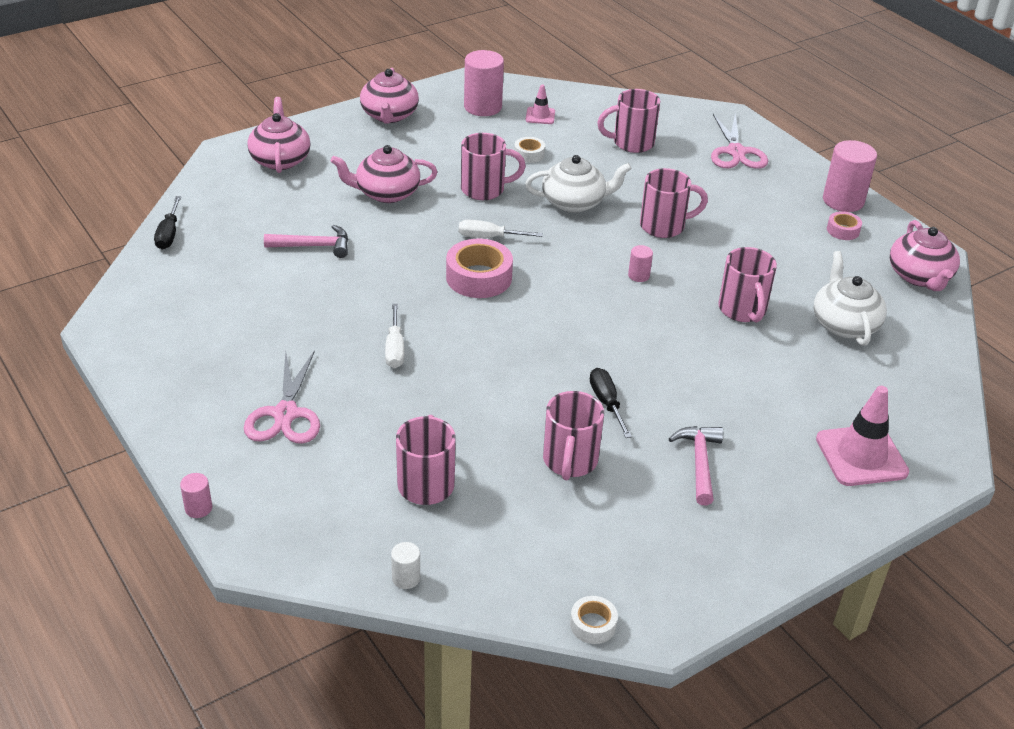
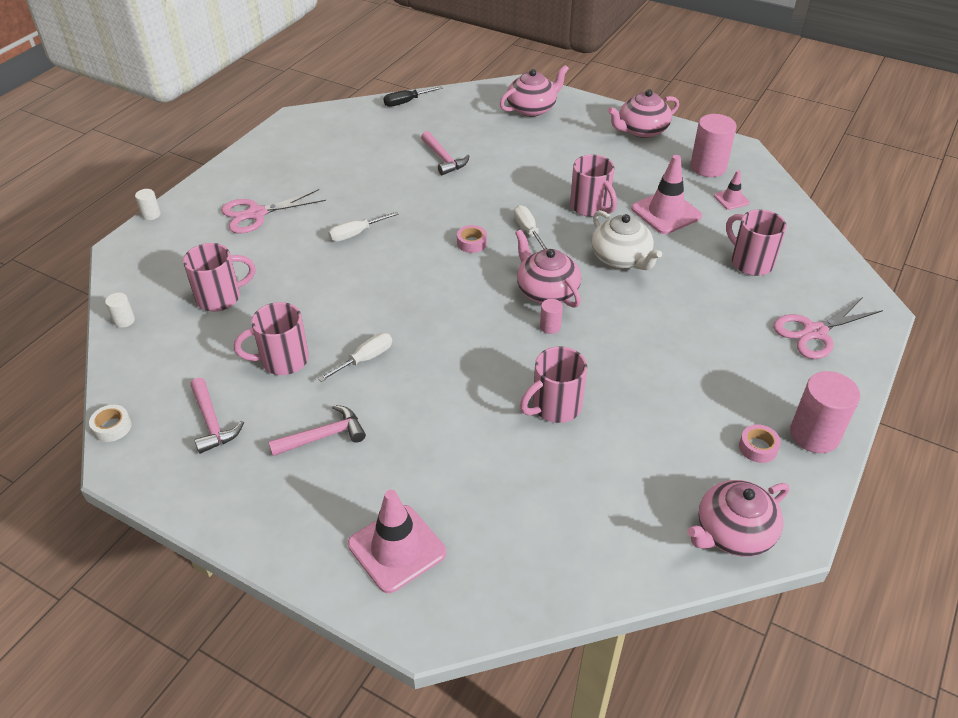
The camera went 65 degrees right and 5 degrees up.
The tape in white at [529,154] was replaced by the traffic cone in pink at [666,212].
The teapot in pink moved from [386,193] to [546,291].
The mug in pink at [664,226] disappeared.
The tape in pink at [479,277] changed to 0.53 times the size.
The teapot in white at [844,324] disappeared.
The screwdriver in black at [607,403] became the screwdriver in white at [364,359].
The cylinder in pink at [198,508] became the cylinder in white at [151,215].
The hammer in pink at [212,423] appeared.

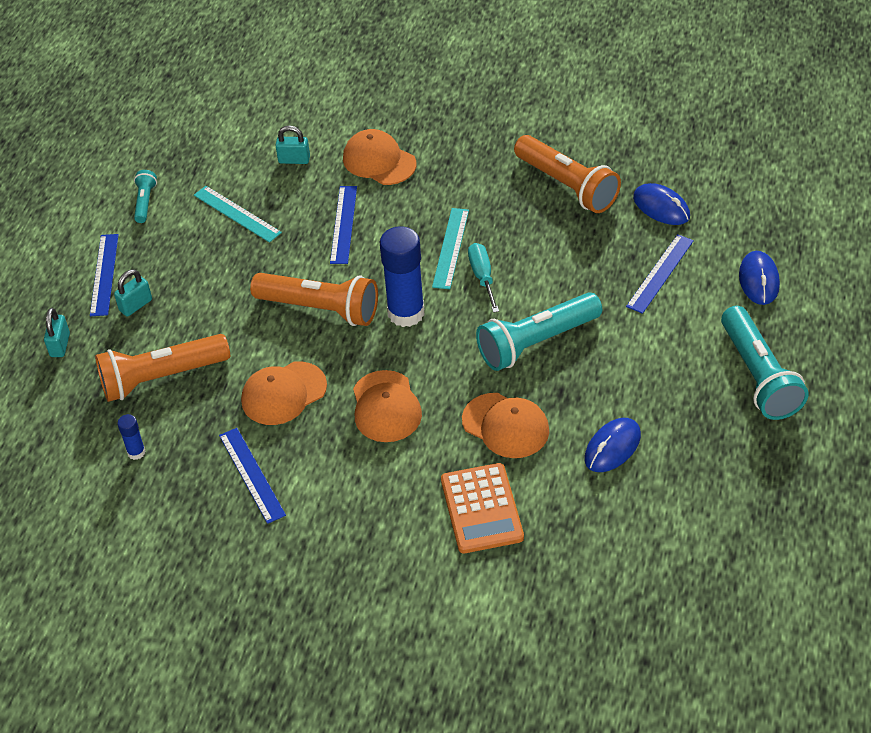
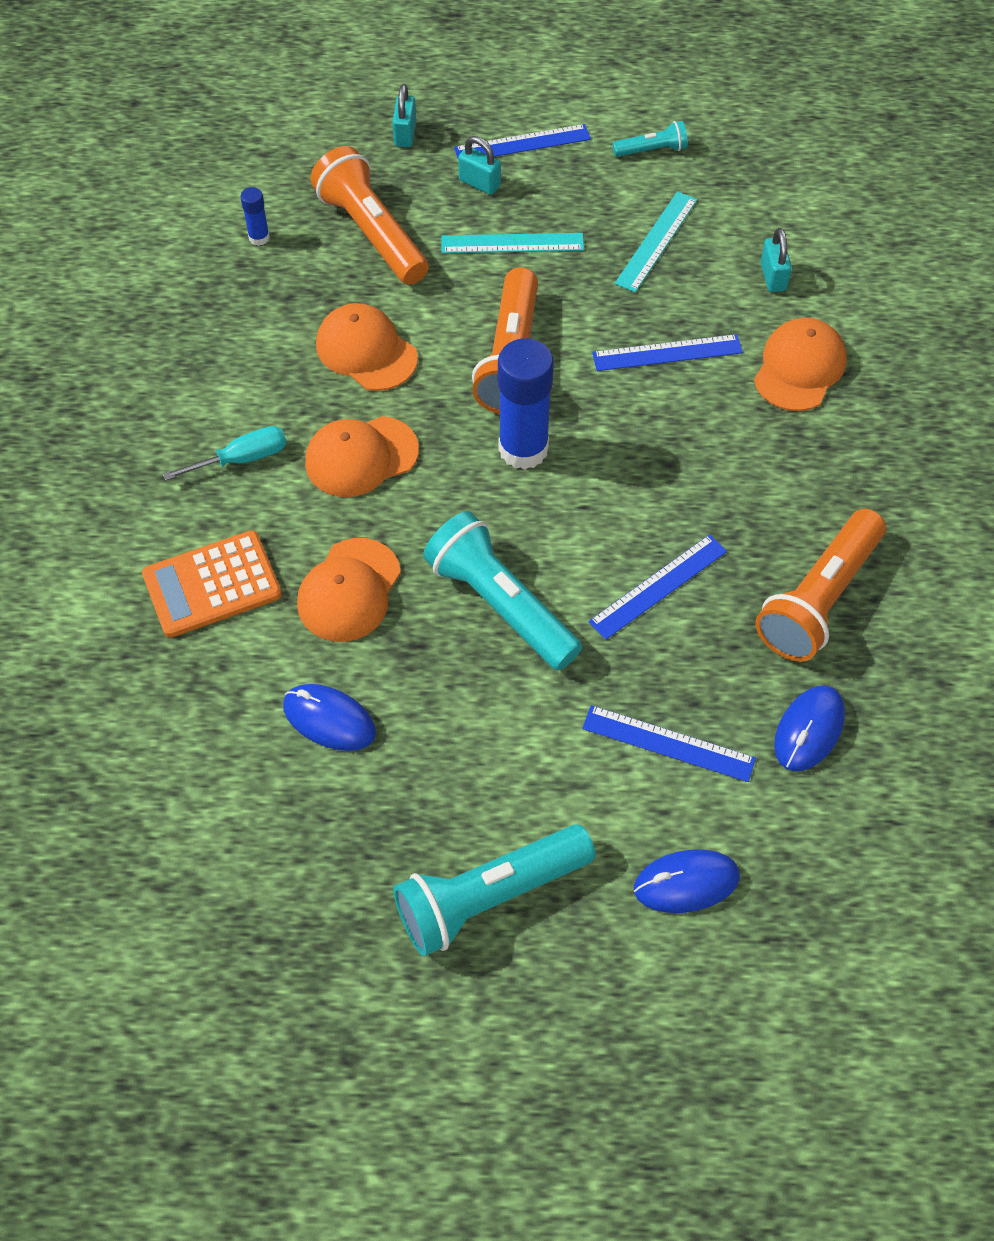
The camera went 75 degrees right and 10 degrees up.
The ruler in turquoise moved from [450,248] to [512,243].
The screwdriver in turquoise moved from [482,277] to [242,459].
The padlock in turquoise at [60,345] turned 75 degrees counterclockwise.
The ruler in blue moved from [252,474] to [658,586].

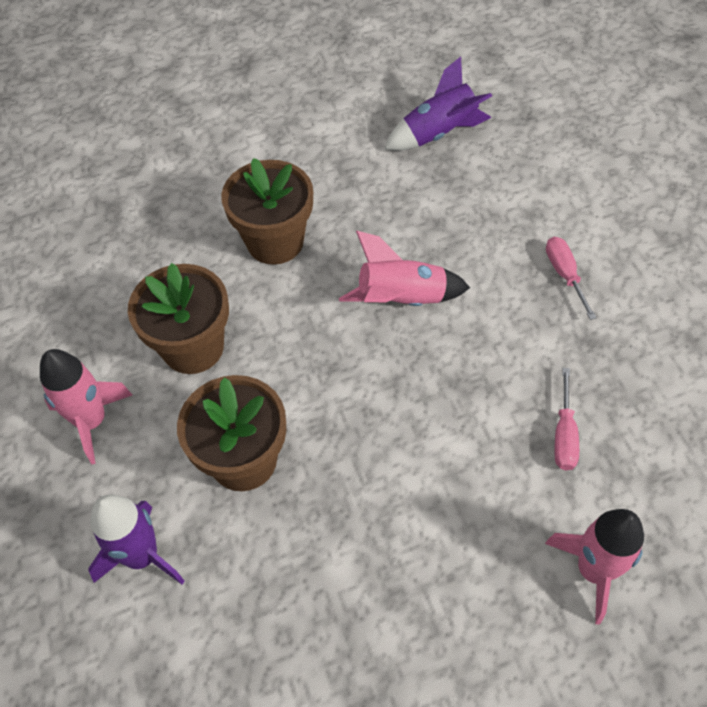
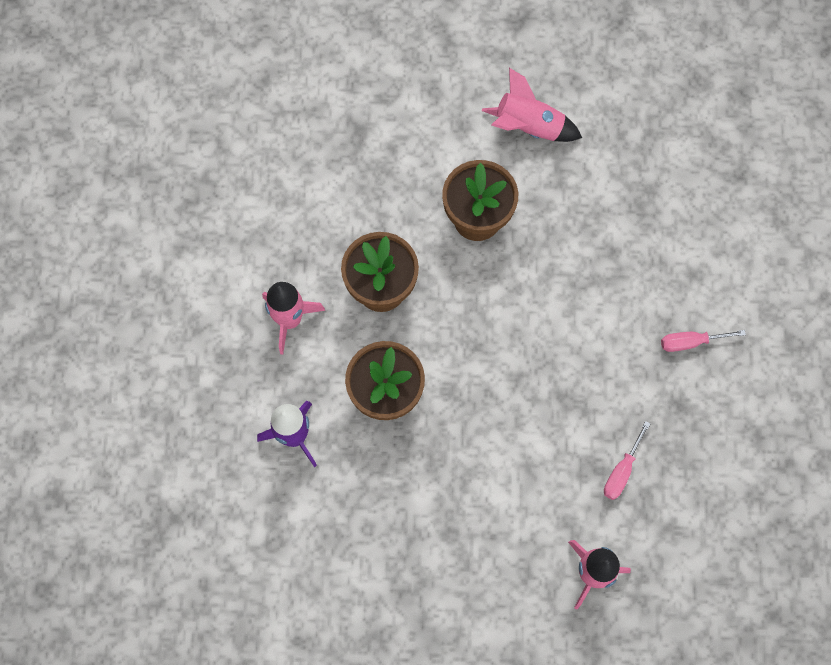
The camera went 20 degrees right and 15 degrees up.
The rocket in purple at [439,133] disappeared.
The rocket in pink moved from [401,299] to [528,127].
The screwdriver in pink at [565,275] turned 105 degrees counterclockwise.

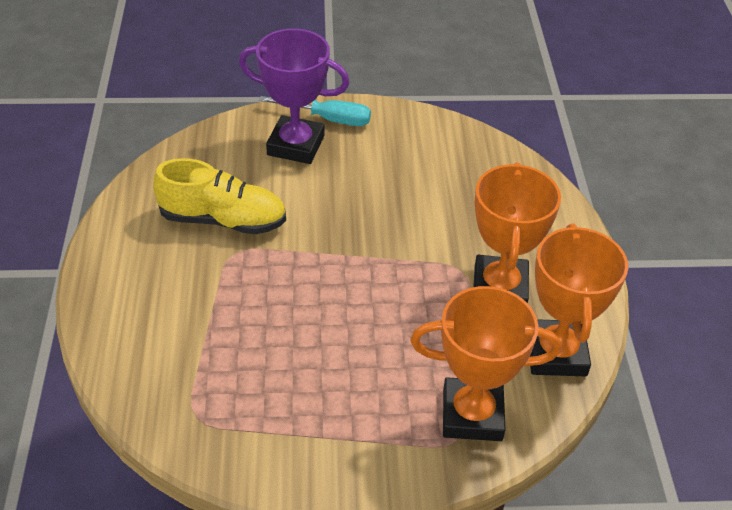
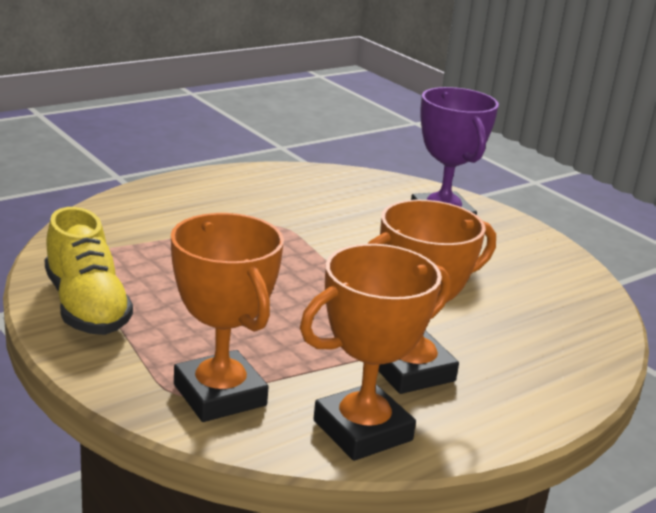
The camera went 55 degrees right and 20 degrees down.
The screwdriver in turquoise at [328,119] disappeared.
The shoe in yellow moved from [223,220] to [86,306].

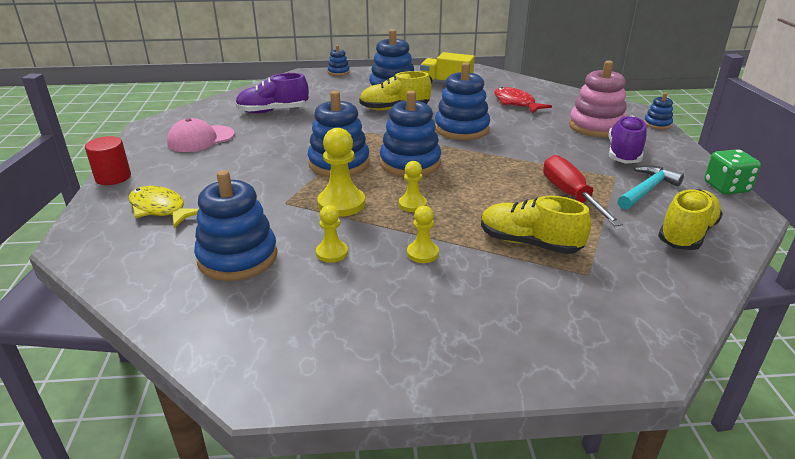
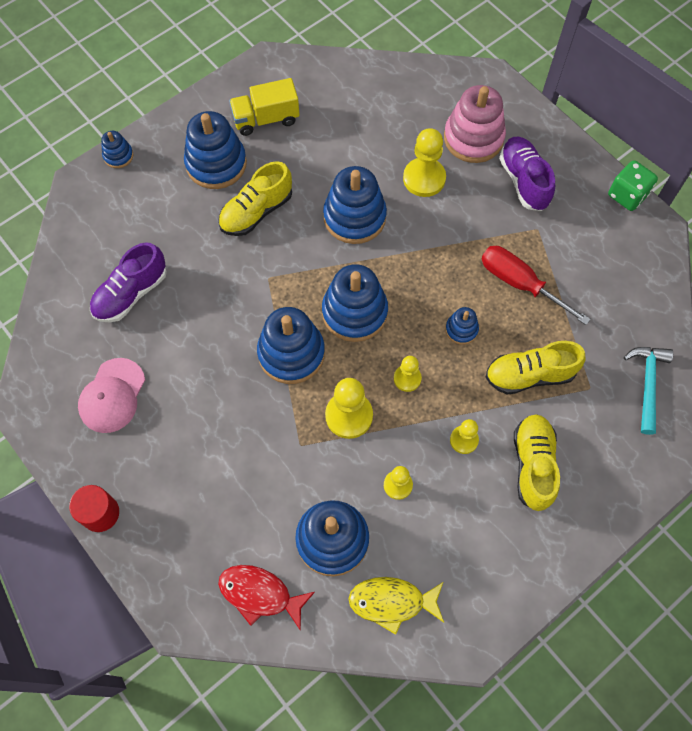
The camera went 35 degrees left and 35 degrees up.
The fish in red moved from [516,103] to [260,594].
The stacking toy in blue moved from [657,124] to [461,329].
The hammer in turquoise moved from [647,190] to [647,384].
The fish in yellow moved from [160,209] to [392,602].
The shoe in yellow moved from [686,234] to [533,465].
The pawn in yellow at [424,178] appeared.

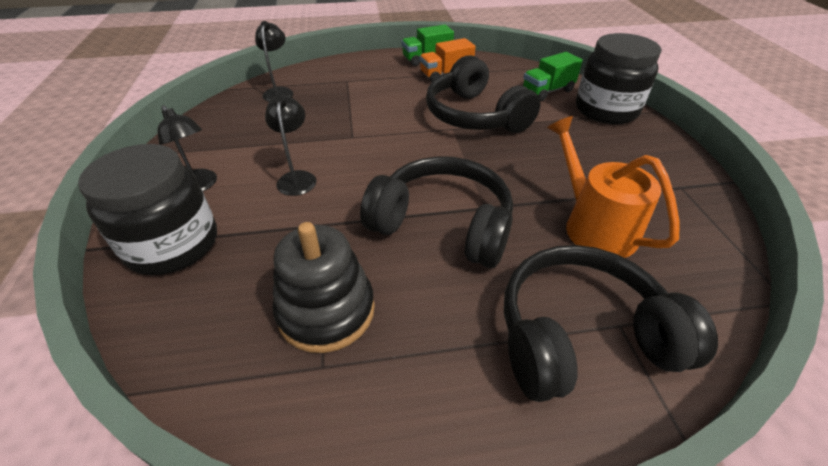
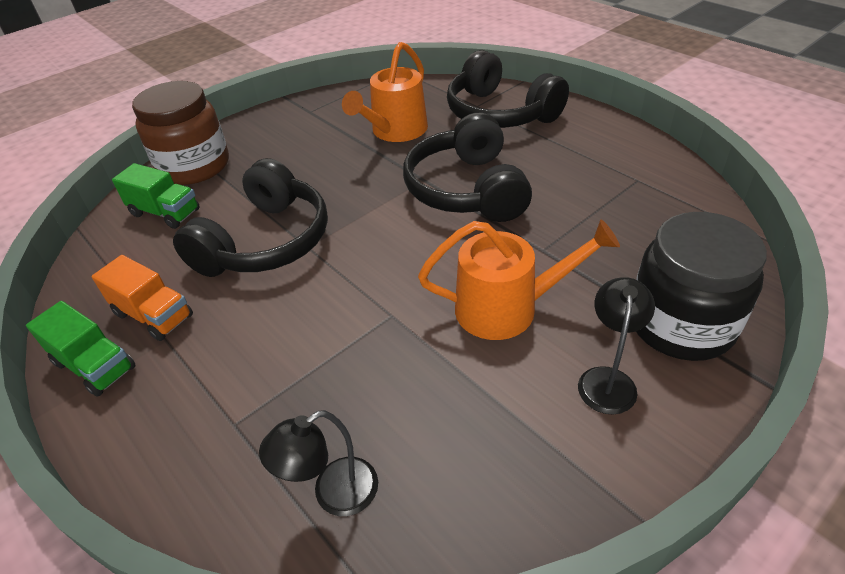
The camera went 120 degrees left and 0 degrees up.
The jar in black at [606,110] became the jar in brown at [194,166].
The lamp in black at [297,178] was replaced by the watering can in orange at [506,308].
The stacking toy in black at [326,311] disappeared.

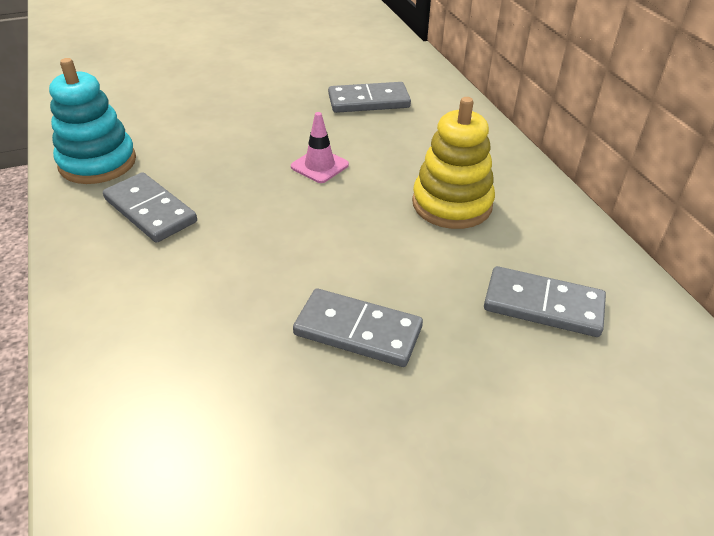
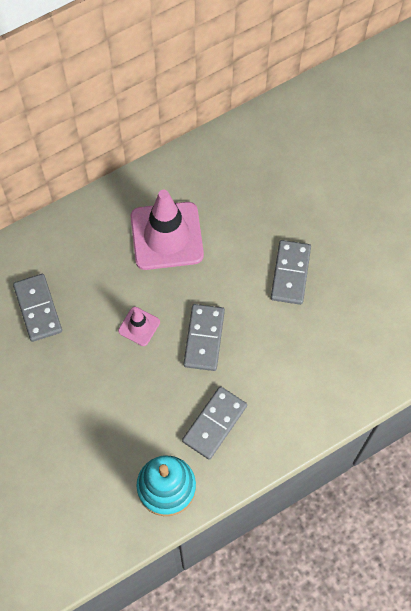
The camera went 100 degrees left and 25 degrees up.
The stacking toy in yellow at [452,204] was replaced by the traffic cone in pink at [167,236].
The domino in grey moved from [543,305] to [204,338].

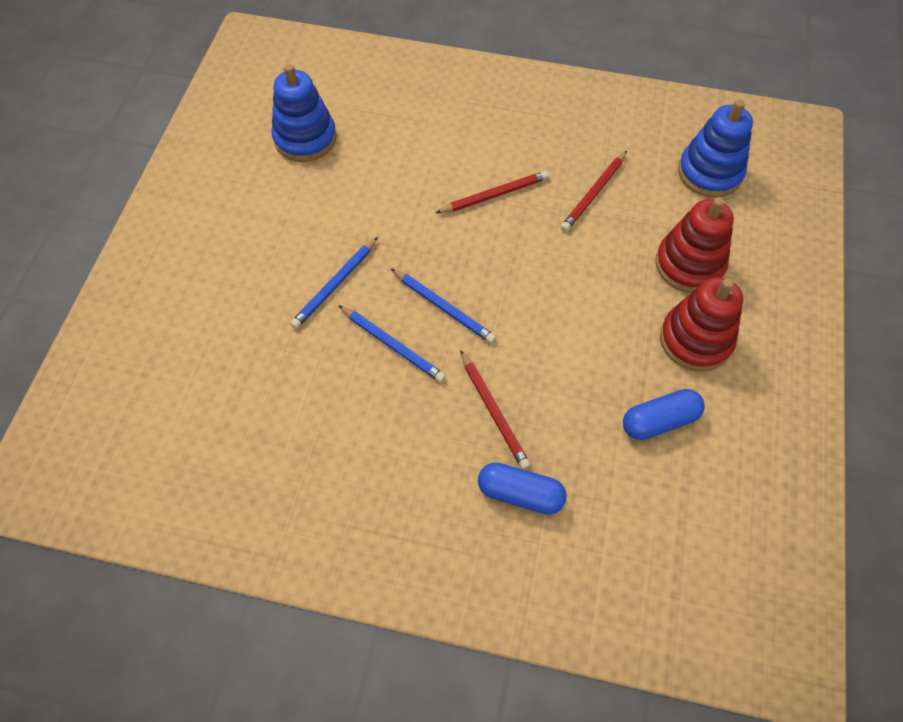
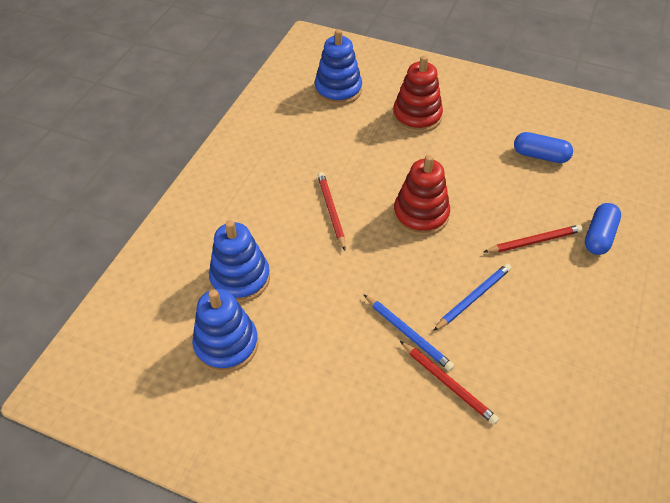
The camera went 80 degrees left and 10 degrees down.
The pencil in red moved from [593,193] to [448,383].
The pencil in blue at [443,307] disappeared.
The stacking toy in red moved from [695,340] to [420,215].
The capsule in blue at [659,421] turned 60 degrees counterclockwise.
The stacking toy in blue at [240,278] appeared.

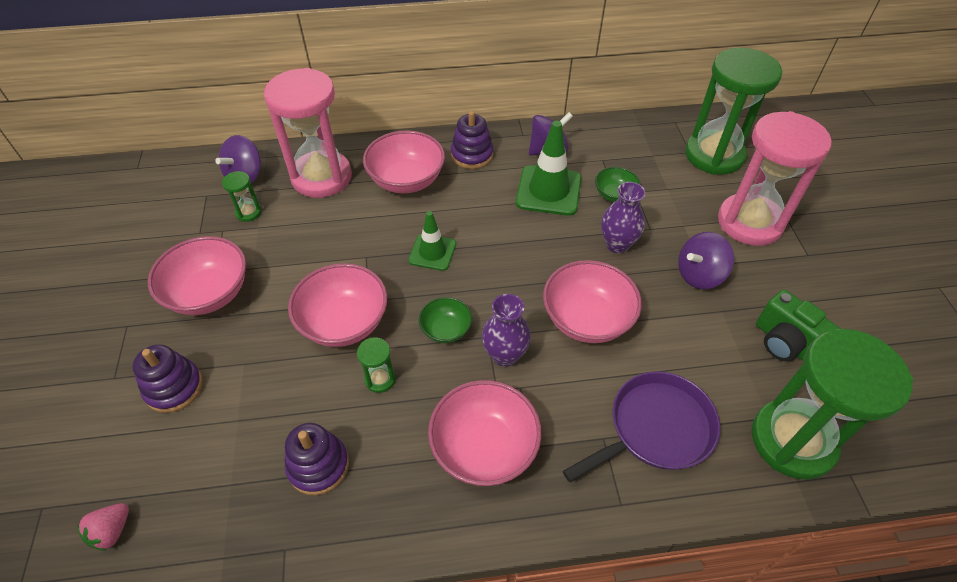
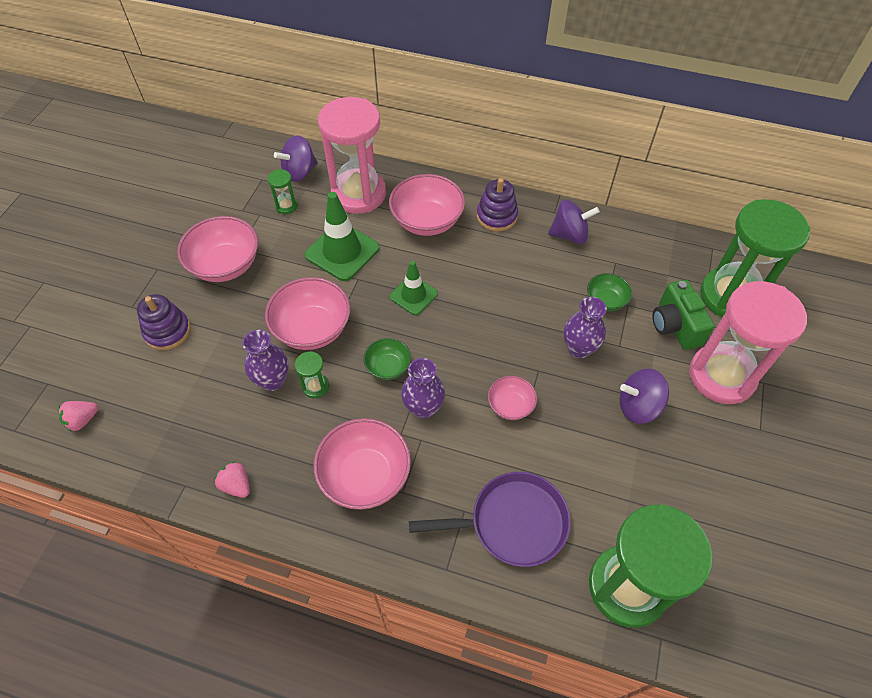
The camera went 25 degrees right and 5 degrees up.
The traffic cone in green moved from [548,191] to [342,252].
The bowl in pink at [587,319] changed to 0.55 times the size.
The camera in green moved from [786,344] to [675,326].
The stacking toy in purple at [318,465] disappeared.
The vase in purple at [272,380] appeared.
The strawberry in pink at [236,485] appeared.

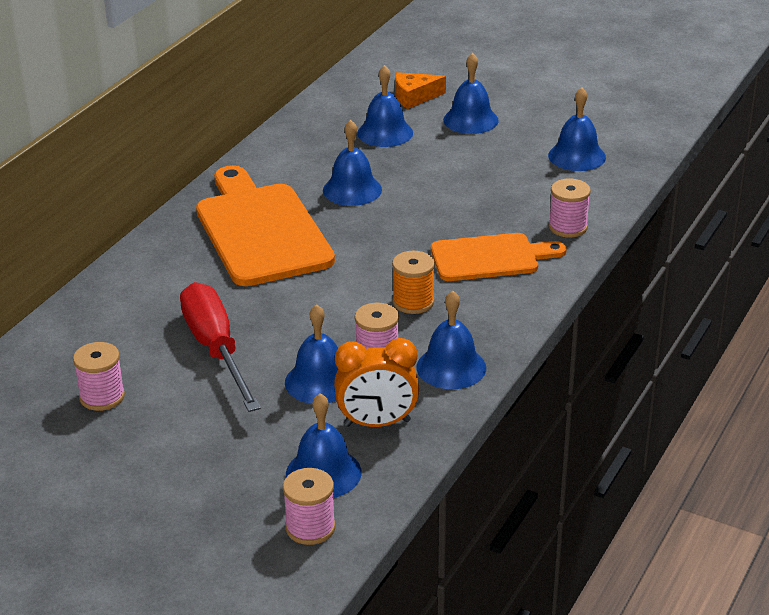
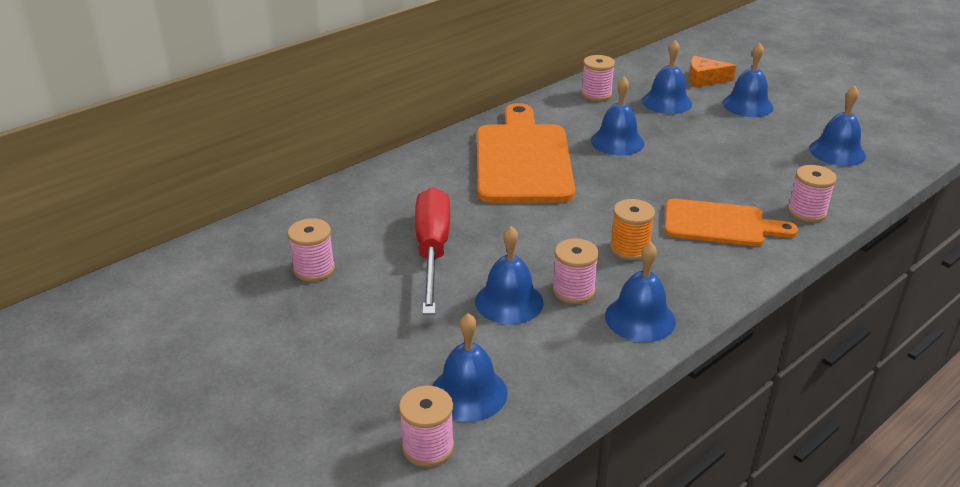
The camera went 20 degrees right and 0 degrees up.
The clock in orange at [377,423] disappeared.
The spool in pink at [596,94] appeared.

